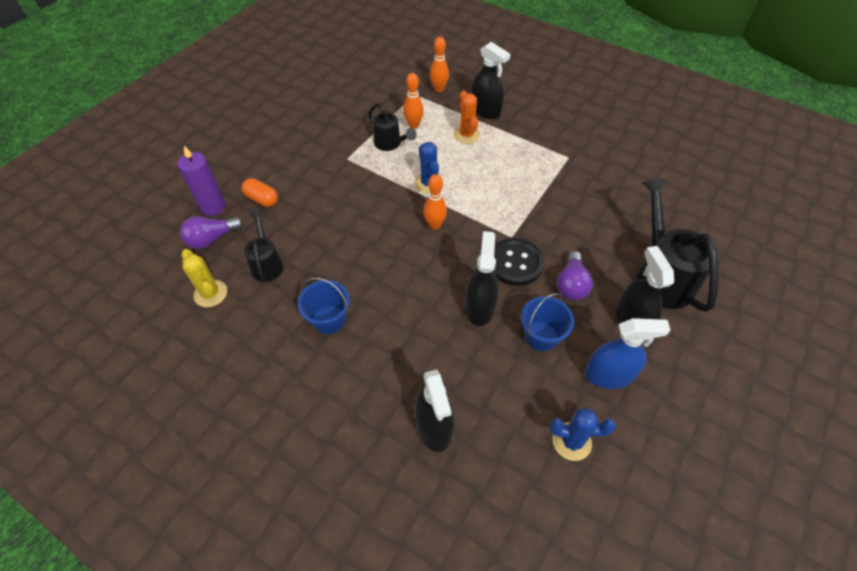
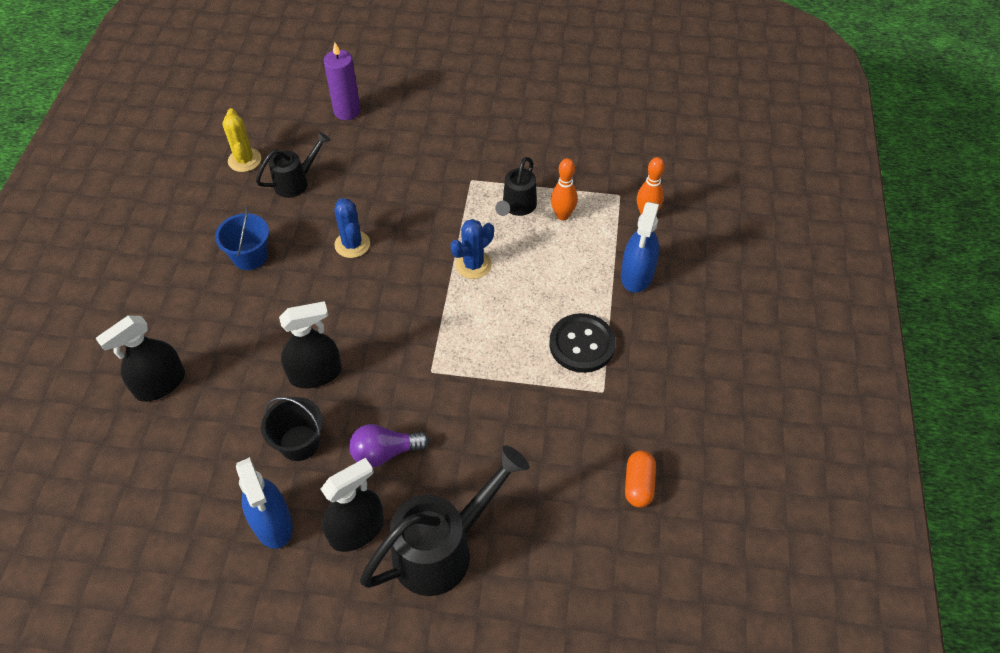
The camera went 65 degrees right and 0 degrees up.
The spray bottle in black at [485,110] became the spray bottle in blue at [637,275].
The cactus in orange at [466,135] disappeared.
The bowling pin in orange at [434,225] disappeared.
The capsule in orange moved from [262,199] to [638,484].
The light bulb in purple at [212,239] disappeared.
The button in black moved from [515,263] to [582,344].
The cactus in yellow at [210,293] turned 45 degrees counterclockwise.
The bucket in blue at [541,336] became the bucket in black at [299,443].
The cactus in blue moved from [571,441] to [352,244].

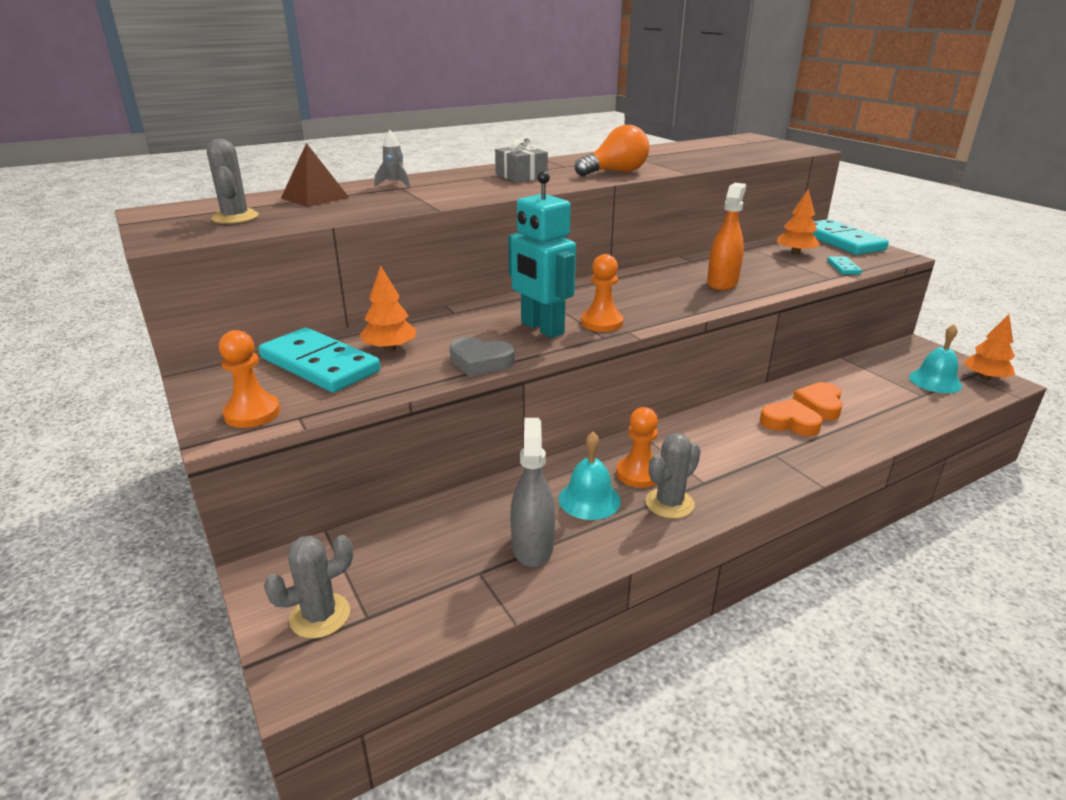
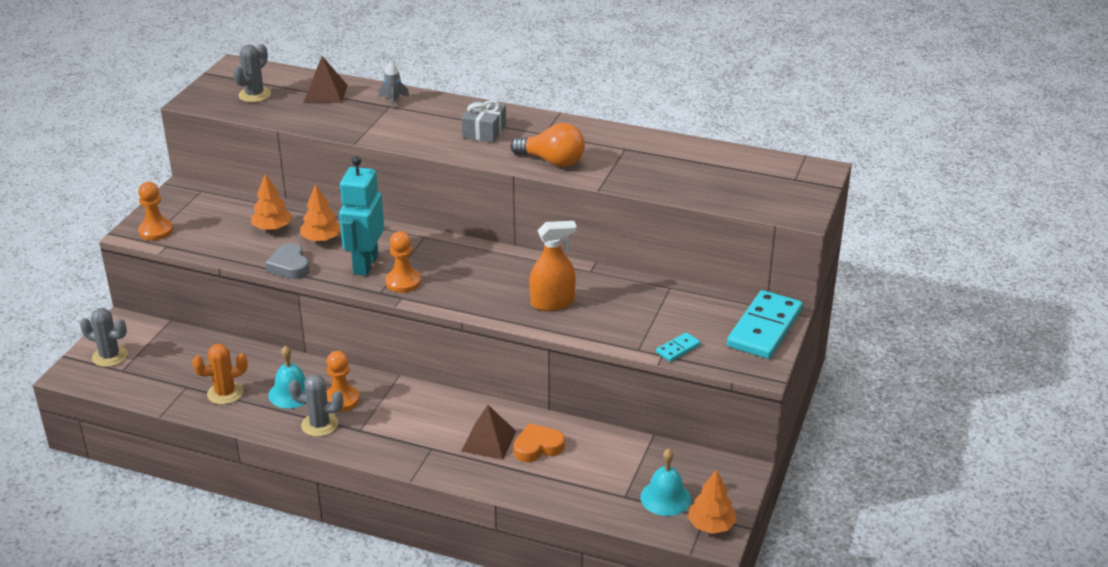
The camera went 50 degrees right and 5 degrees up.
The tree in orange moved from [795,253] to [321,239].
The domino in turquoise at [320,365] disappeared.
The heart in orange at [789,423] was replaced by the pyramid in brown at [489,441].
The spray bottle in grey at [532,546] was replaced by the cactus in orange at [225,393].

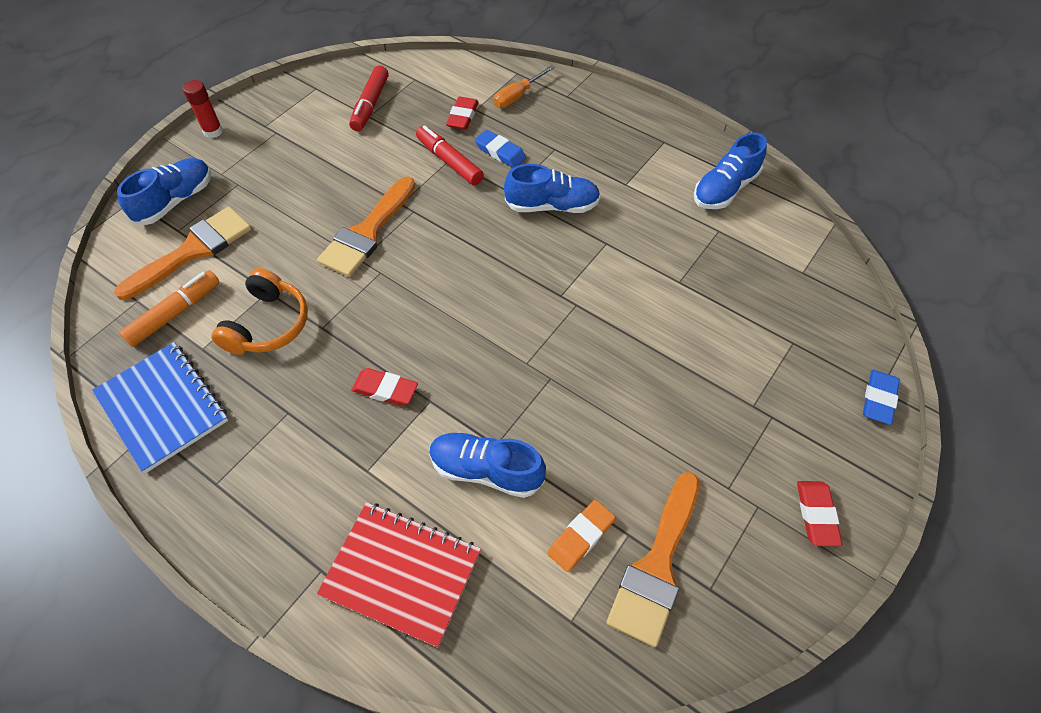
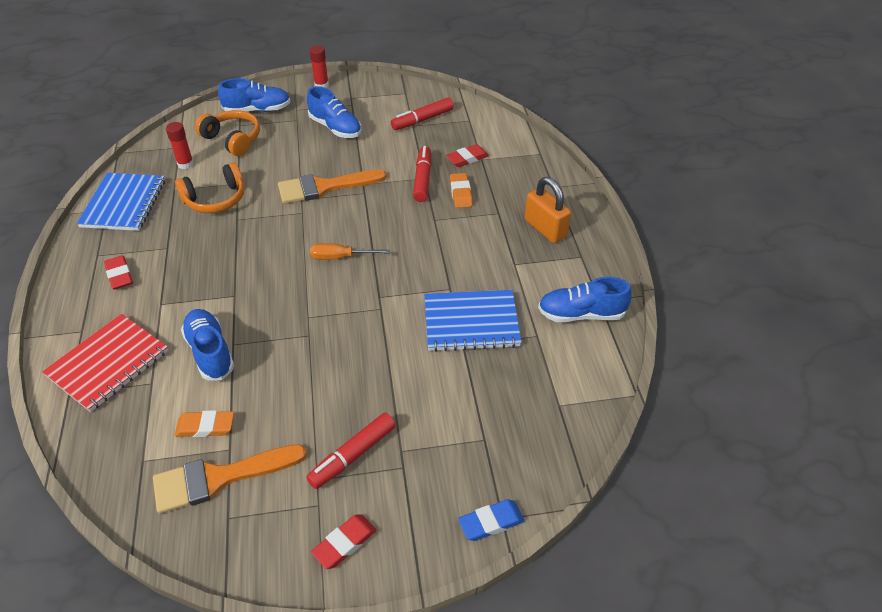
The camera went 45 degrees right and 10 degrees down.
The screwdriver in orange moved from [518,96] to [340,257].
The eraser in blue at [500,152] became the eraser in orange at [460,193].
The shoe in blue moved from [552,206] to [335,128].
The brush in orange at [193,250] was replaced by the headphones in orange at [233,139].
The marker in orange at [175,313] was replaced by the glue stick in red at [185,164].
The eraser in red moved from [385,389] to [119,275].
The notebook in red at [401,573] turned 60 degrees clockwise.
The padlock in orange at [545,229] appeared.
The notebook in blue at [471,322] appeared.
The marker in red at [352,455] appeared.

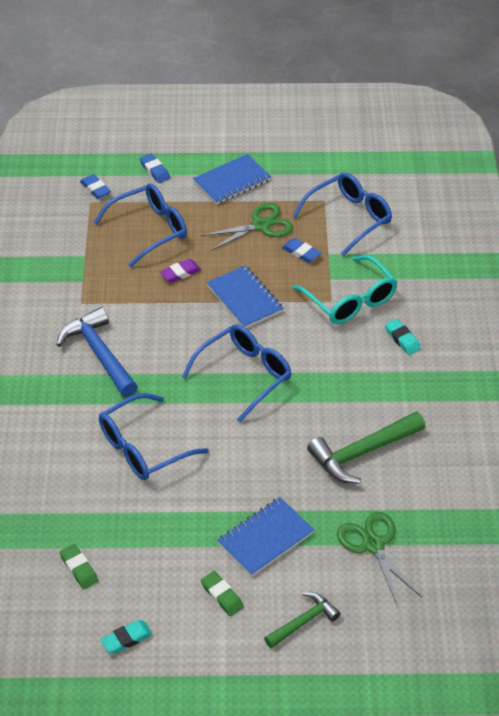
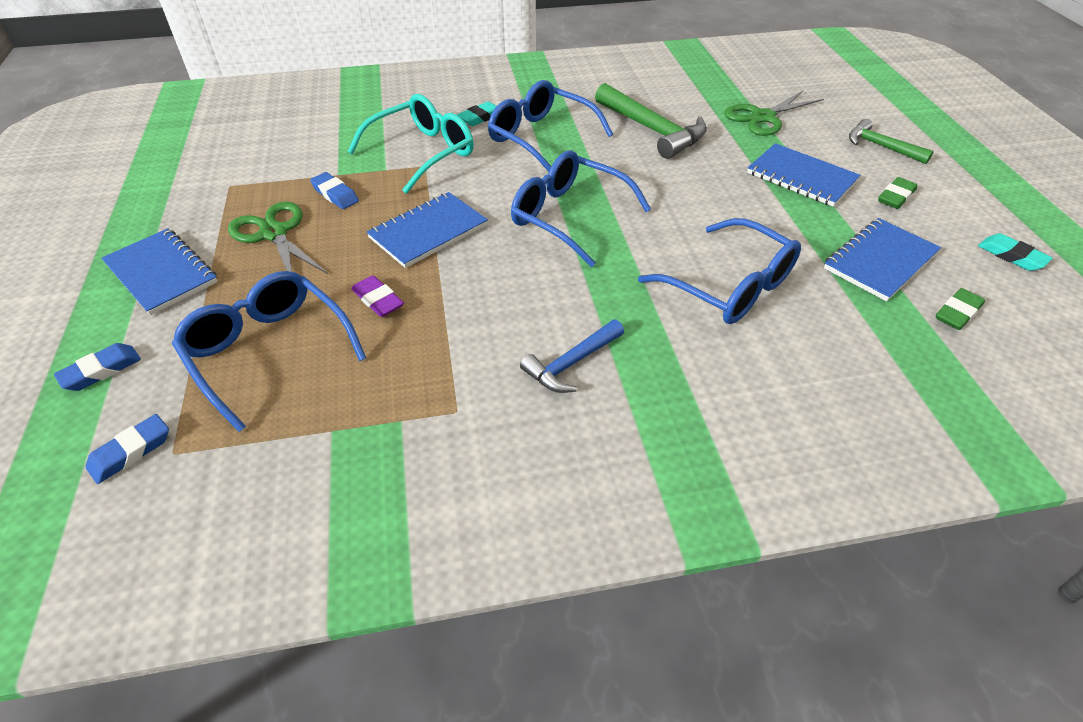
The camera went 100 degrees left and 0 degrees up.
The glasses in blue moved from [349,218] to [540,137].
The eraser in blue at [301,253] turned 75 degrees counterclockwise.
The hammer in blue at [99,354] changed to 0.60 times the size.
The notebook in blue at [880,261] appeared.

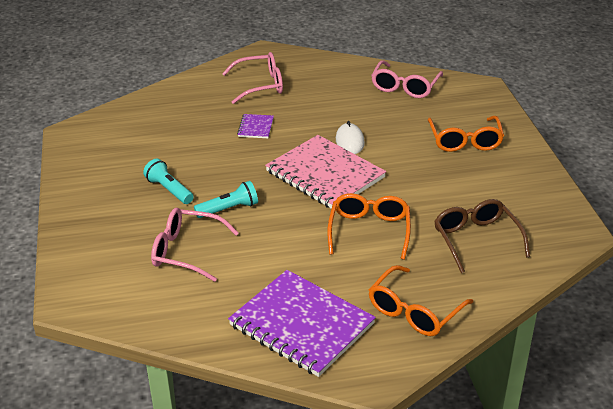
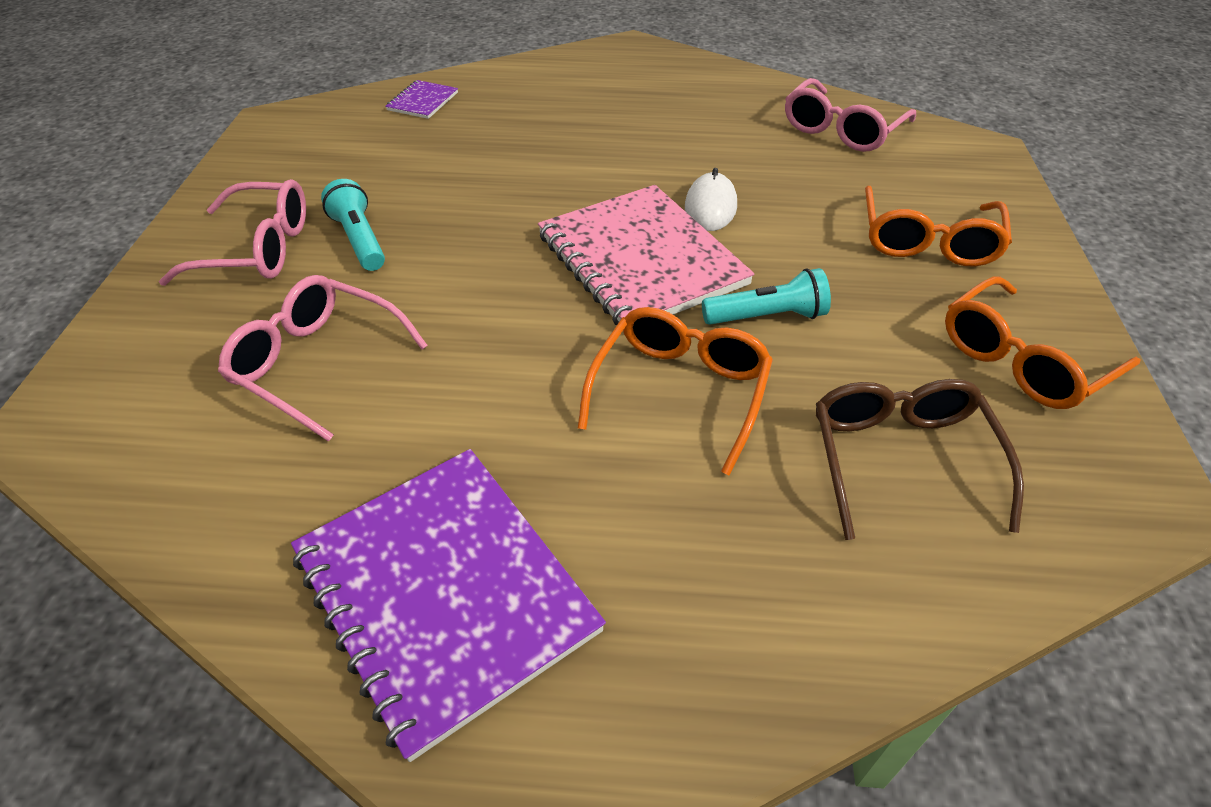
The camera went 15 degrees right and 10 degrees up.
The glasses in pink moved from [261,85] to [258,249].
The notebook in purple moved from [255,127] to [422,101].
The flashlight in turquoise moved from [229,209] to [767,316].
The glasses in orange moved from [414,311] to [1021,360].

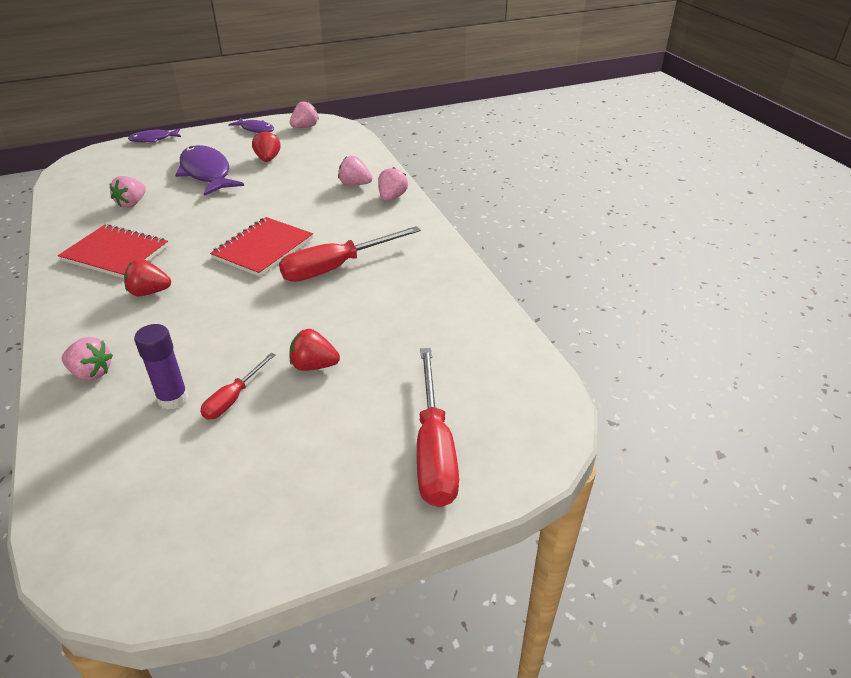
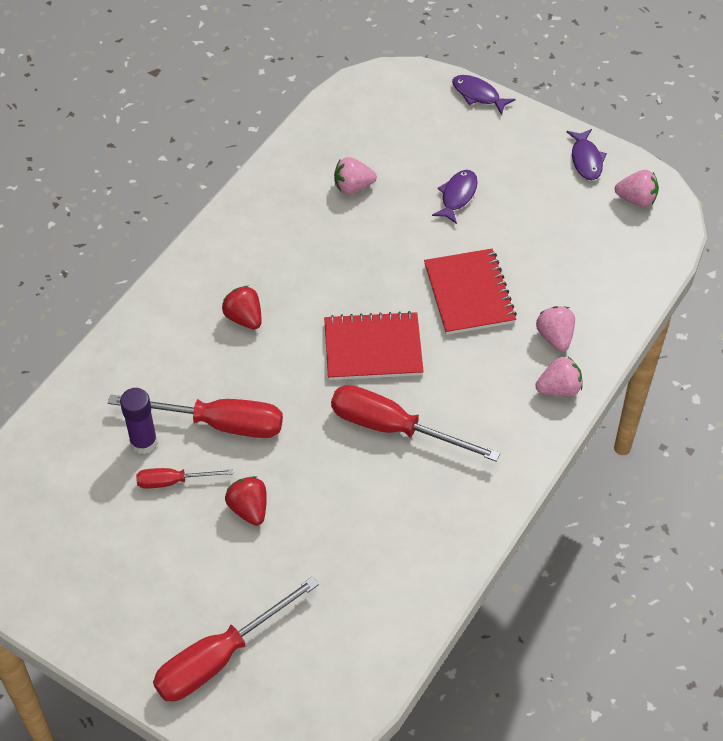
The camera went 55 degrees right and 15 degrees up.
The strawberry in red at [268,159] disappeared.
The fish in purple at [206,173] changed to 0.53 times the size.
The notebook in red moved from [115,253] to [469,293].
The strawberry in pink at [91,373] disappeared.
The screwdriver in red at [218,423] appeared.

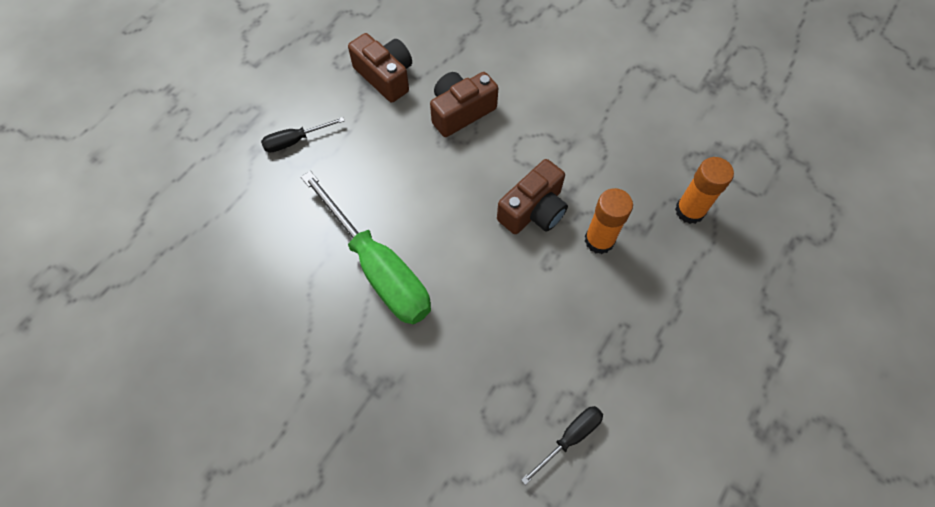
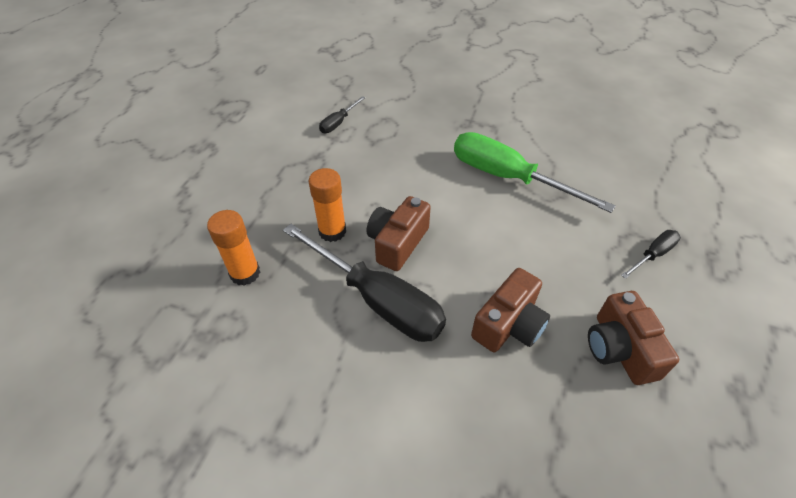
The camera went 165 degrees right and 15 degrees down.
The camera in brown at [385,76] turned 45 degrees clockwise.
The screwdriver in black at [377,300] appeared.

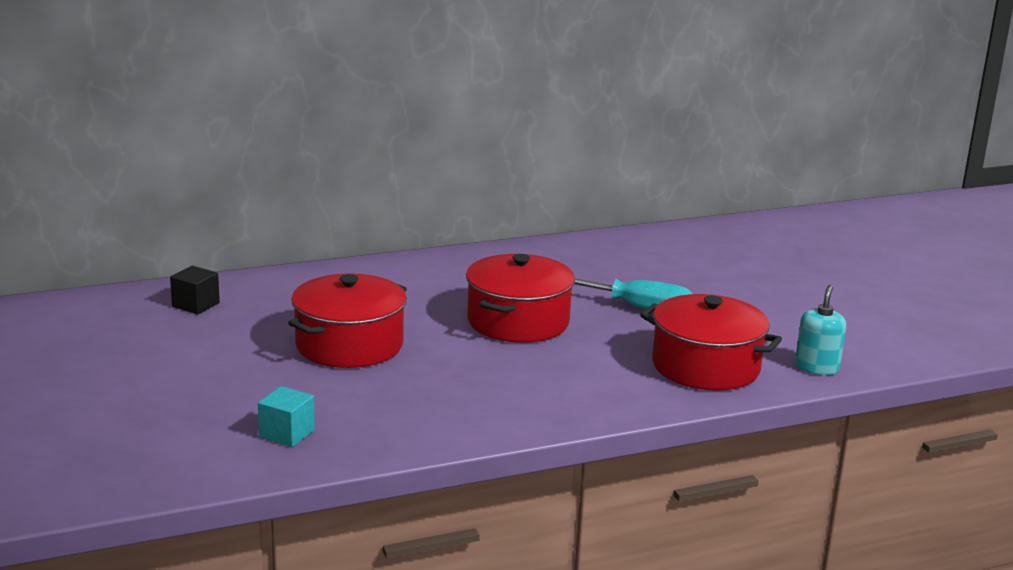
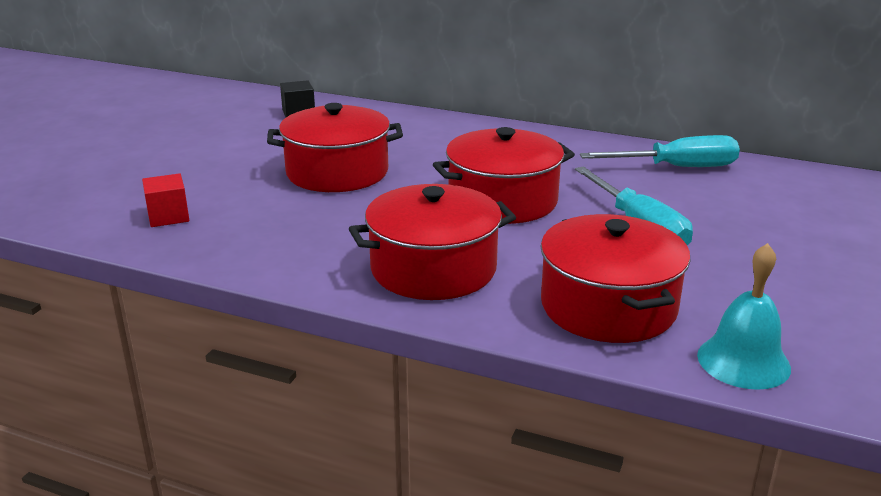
The camera went 45 degrees right and 5 degrees up.
The soap dispenser in turquoise at [816,367] was replaced by the bell in turquoise at [743,361].
The cube in turquoise at [287,433] became the cube in red at [168,216].
The screwdriver in turquoise at [677,167] appeared.
The pot in red at [433,269] appeared.

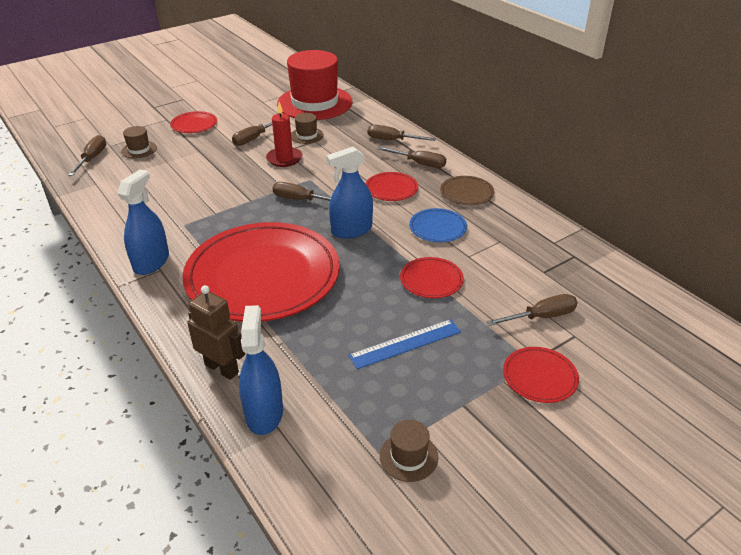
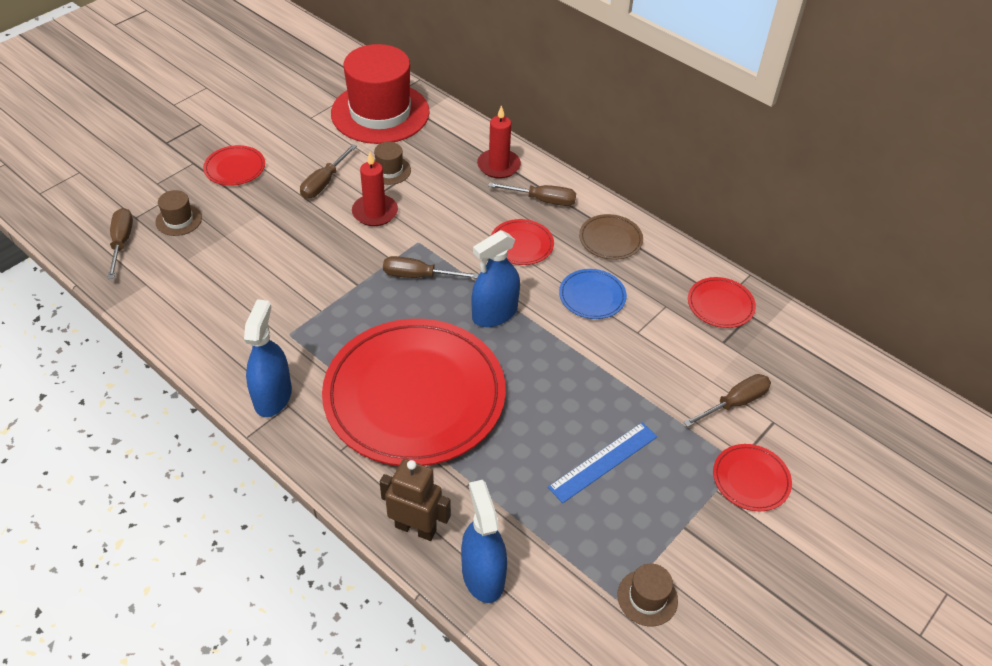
The camera went 15 degrees left and 10 degrees up.
The screwdriver in brown at [392,140] was replaced by the candle in red at [498,166].
The plate in red moved from [431,280] to [720,305].

